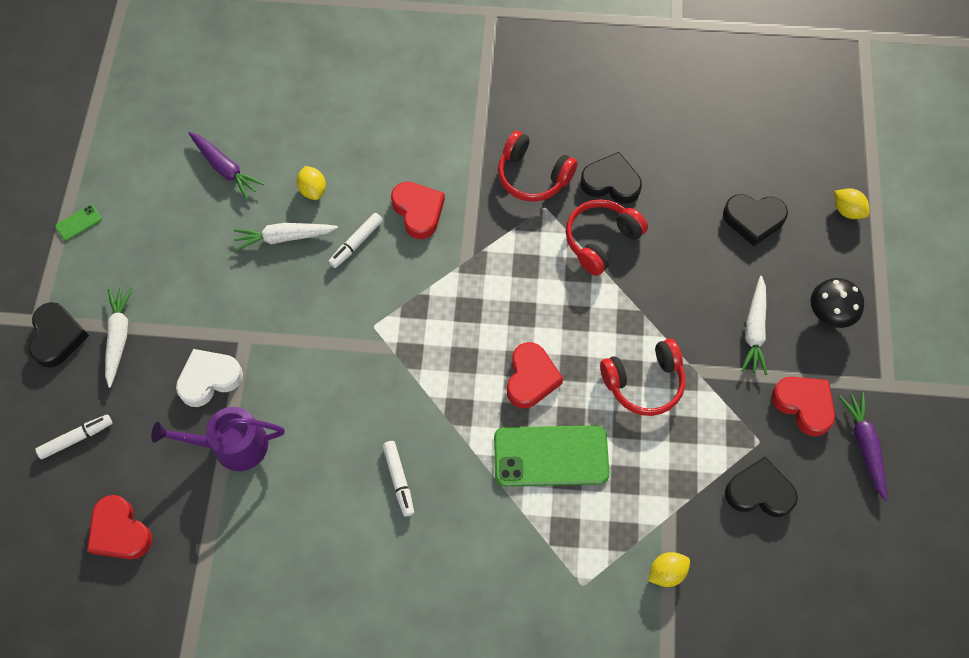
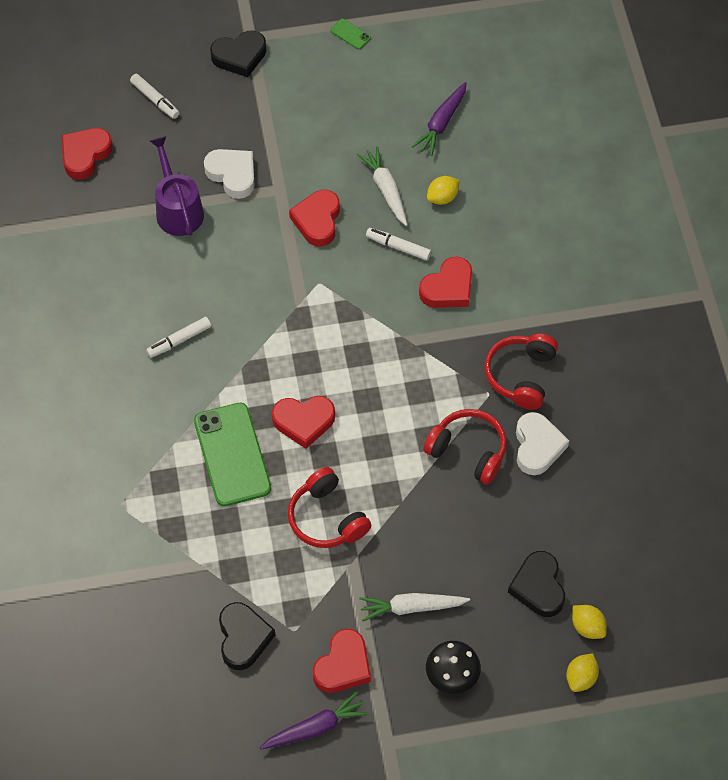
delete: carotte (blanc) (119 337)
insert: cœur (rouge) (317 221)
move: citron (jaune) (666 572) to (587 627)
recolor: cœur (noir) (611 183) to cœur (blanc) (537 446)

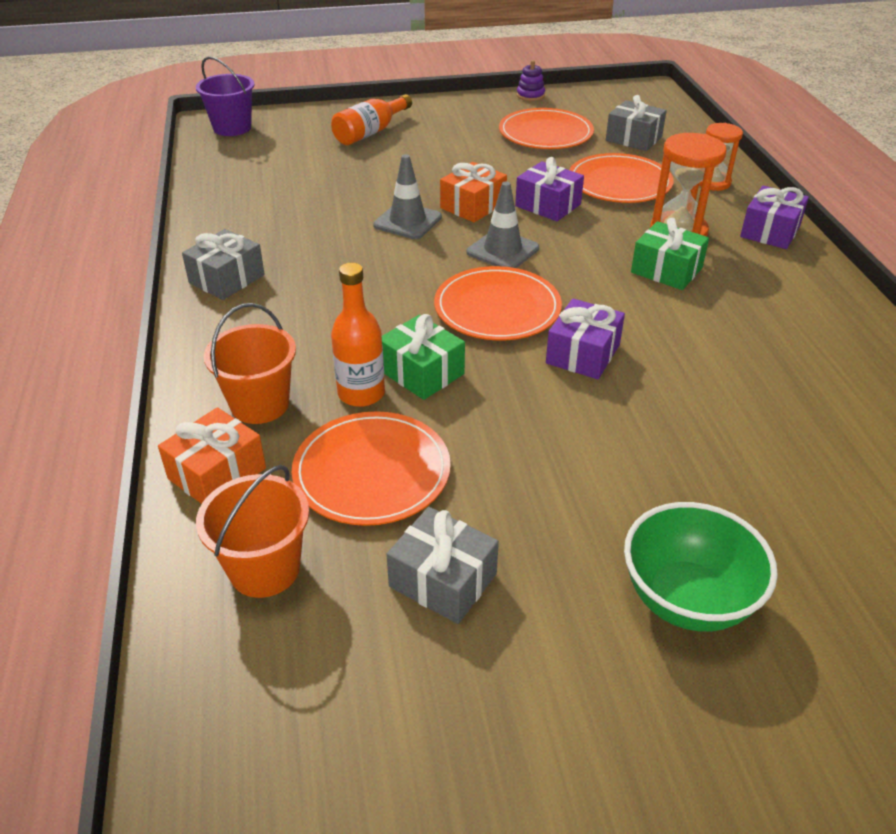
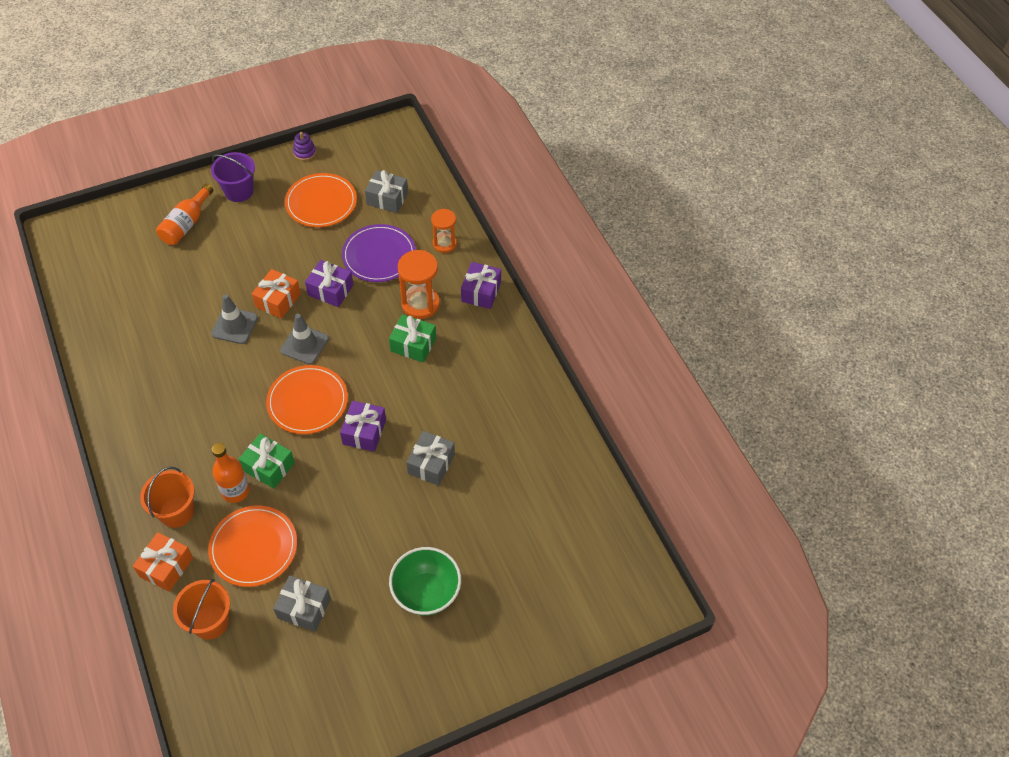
move: seau (violet) (232 128) to (239 191); cadeau (gris) (227 279) to (431 464)
recolor: assiette (orange) (619 183) to assiette (violet) (379 255)

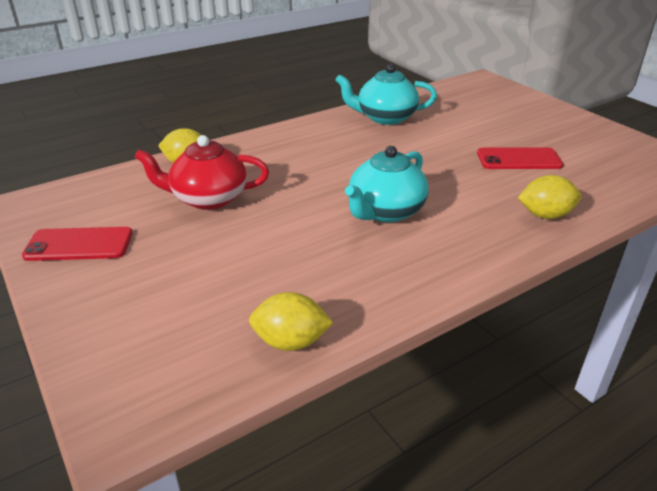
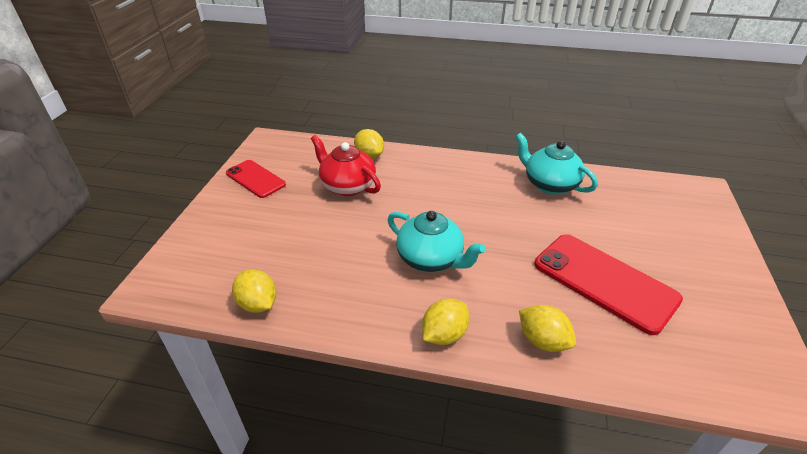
insert: citron (jaune) (444 334)
rotate: théière (turquoise) (385 211) = (431 259) 135 degrees counterclockwise
resize: téléphone (rouge) (519 159) = (604 281) x1.64

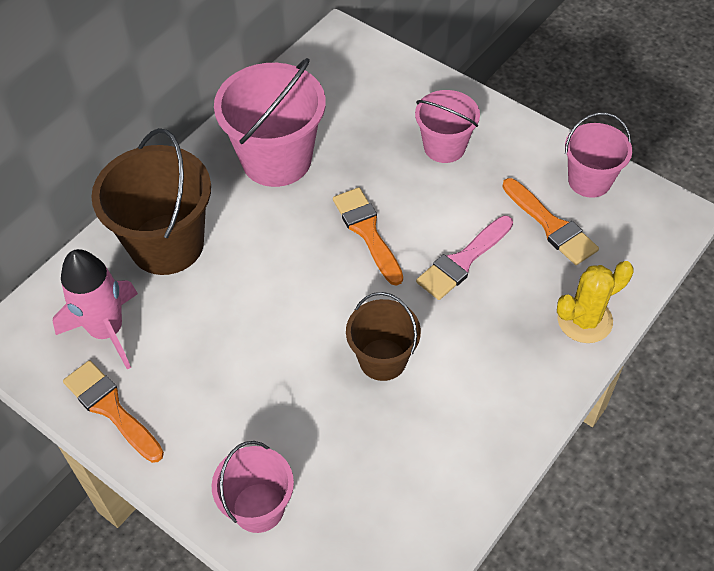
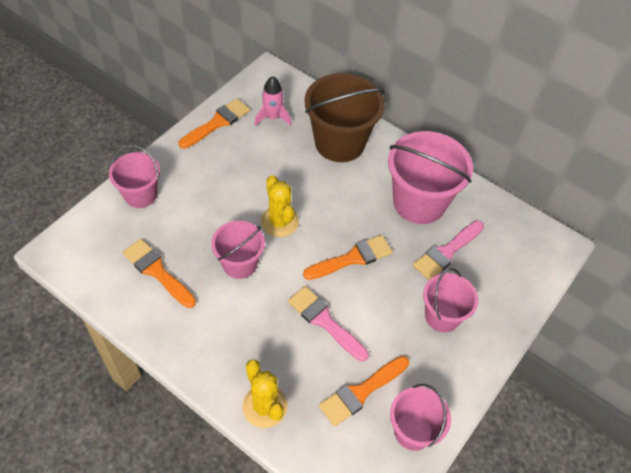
insert: pinceau (orange) (157 271); cactus (jaune) (279 221); pinceau (rose) (447 252)
recolor: seau (marron) (382 359) to seau (rose) (239 264)
resize: fusée (rose) (107 331) = (273 117) x0.65

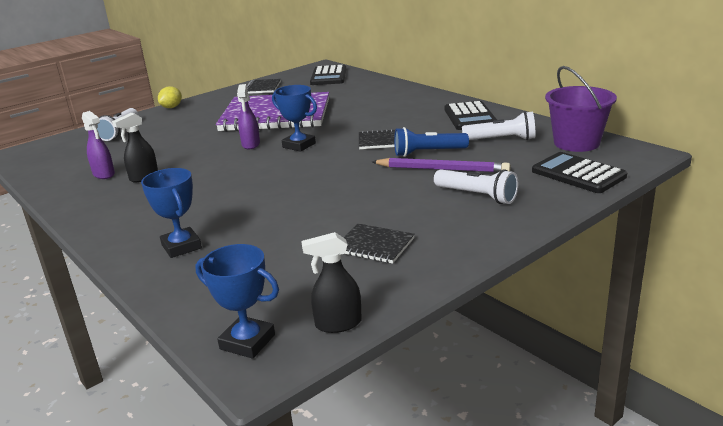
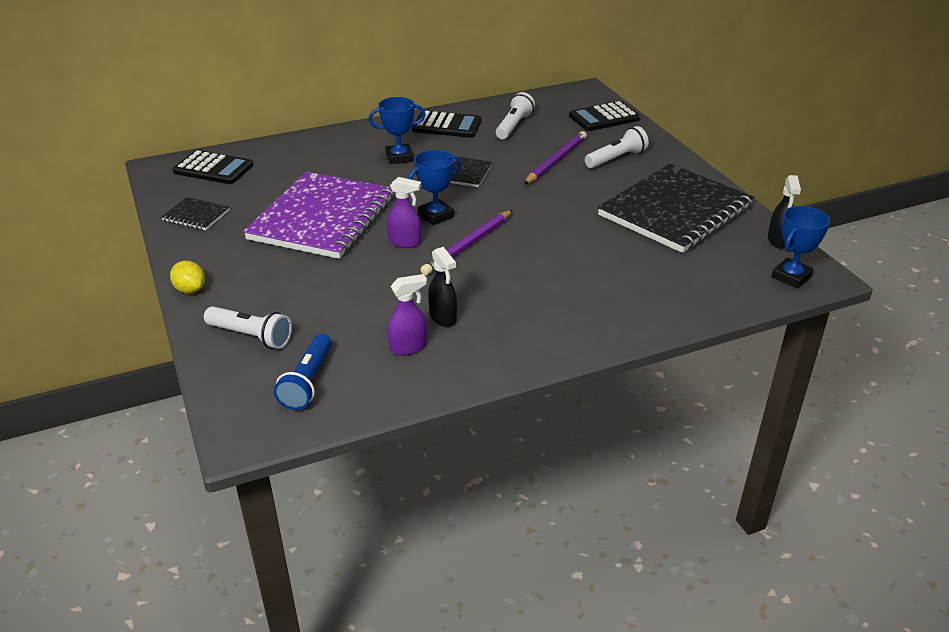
delete: seau (violet) (576 143)
insert: crayon (violet) (468 245)
move: lampe de poche (bleu) (428 153) to (308 382); trophée (bleu) (181 246) to (399 157)
resize: carnet (noir) (374 245) = (675 211) x2.41

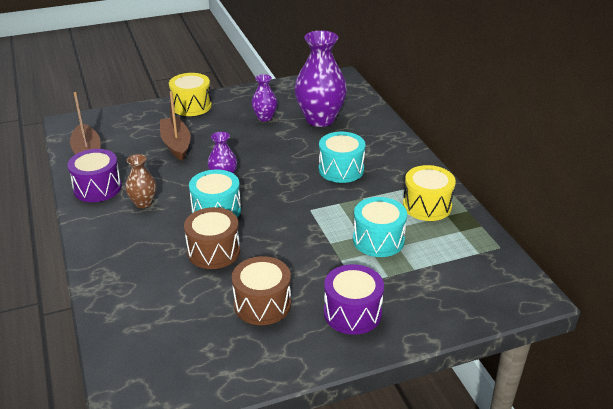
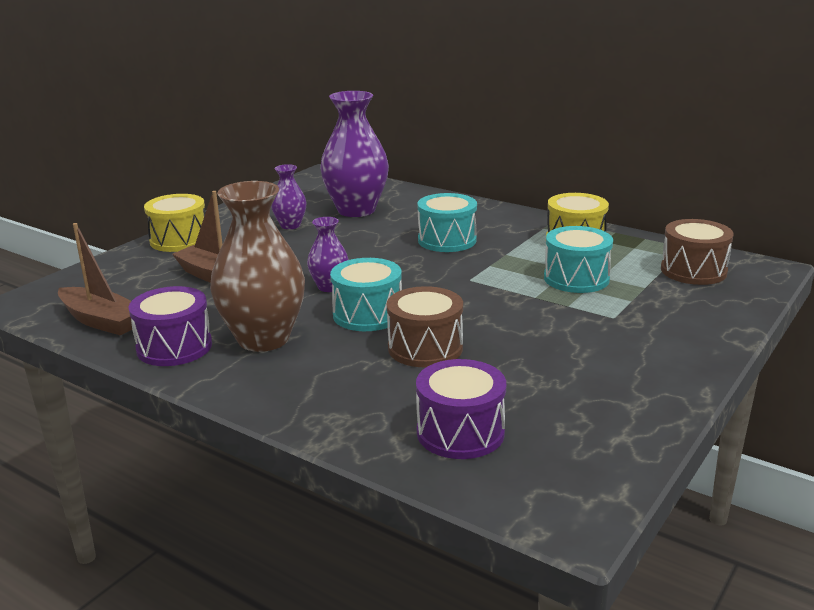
move: tambour (violet) (352 313) to (460 432); tambour (marron) (262 304) to (693 271)
resize: vase (marron) (143 203) = (263 339) x1.98

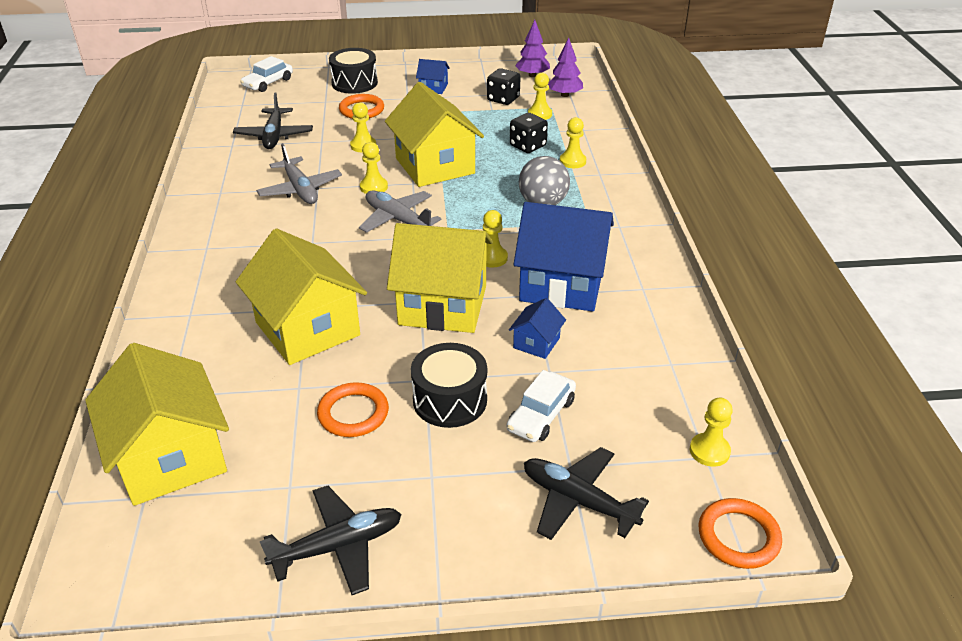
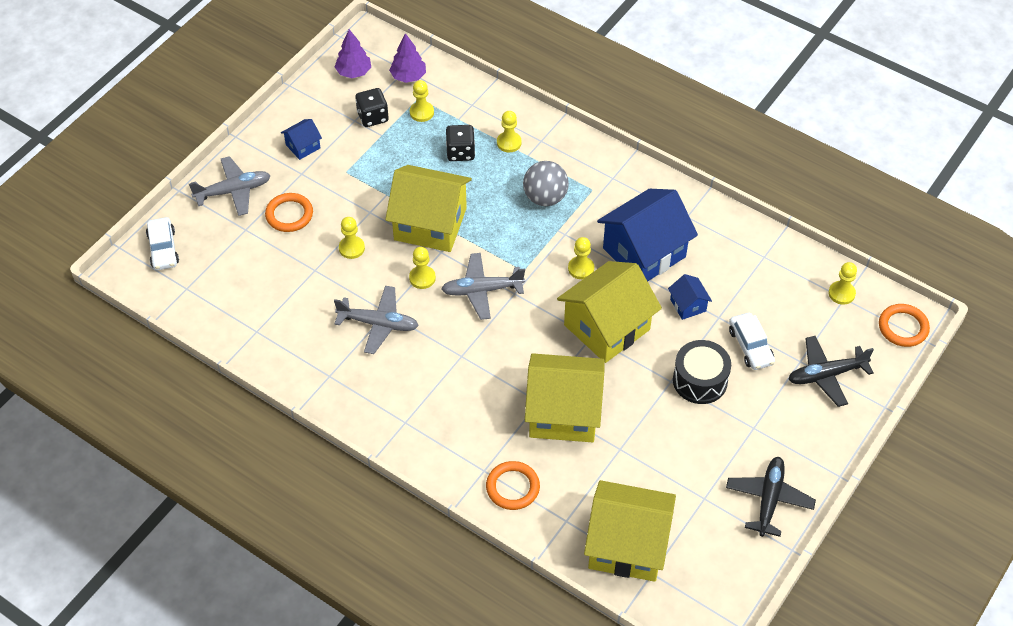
delete: avion (noir) (274 136)
move: anneau (orange) (353 413) to (512 487)
replace: tambour (noir) (354 83) to avion (gris) (233 191)

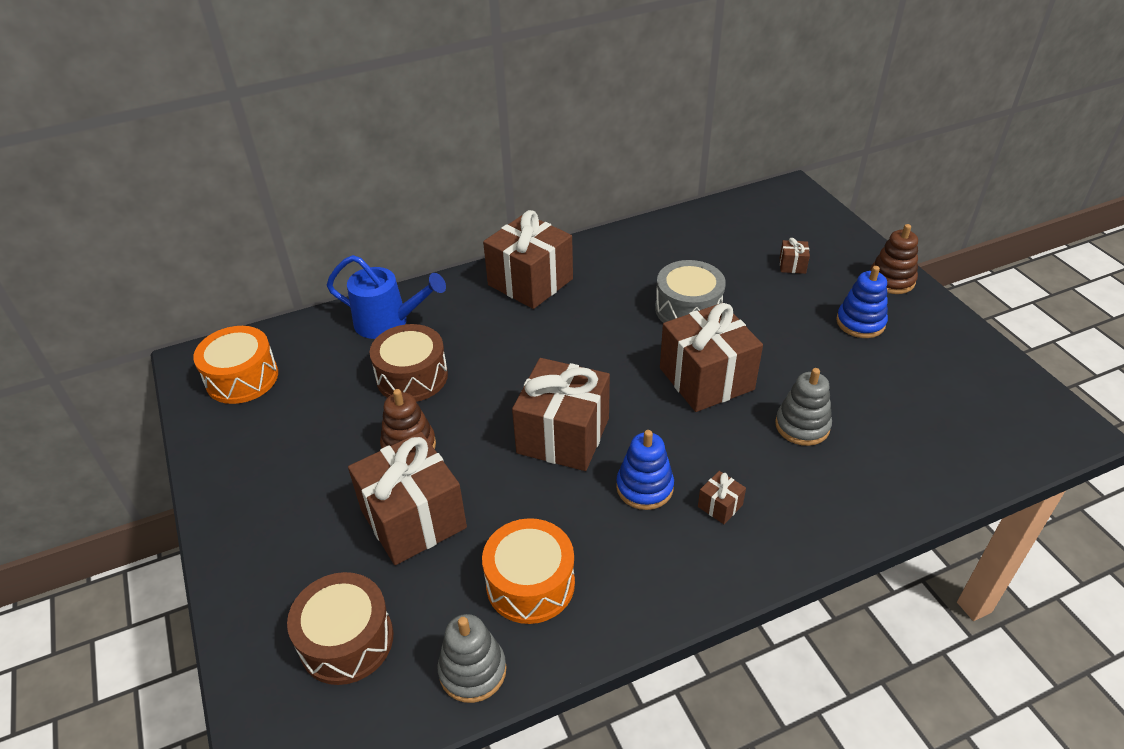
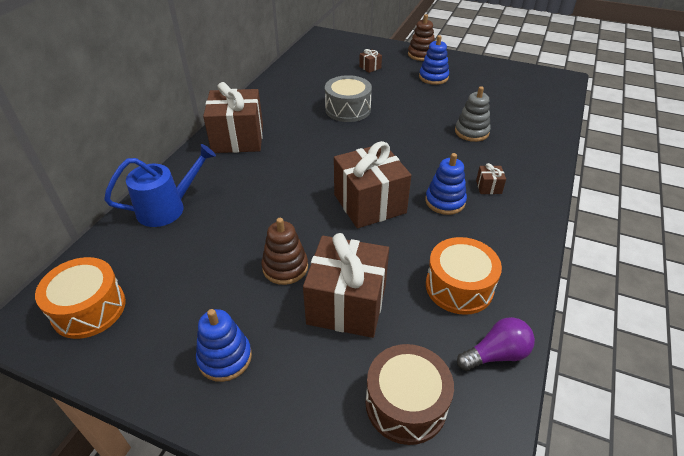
delete: tambour (marron) (412 377); cadeau (marron) (706 379)
insert: jouet à empiler (bleu) (225 358)
replace: jouet à empiler (gris) (472 671) to ampoule (violet) (496 354)

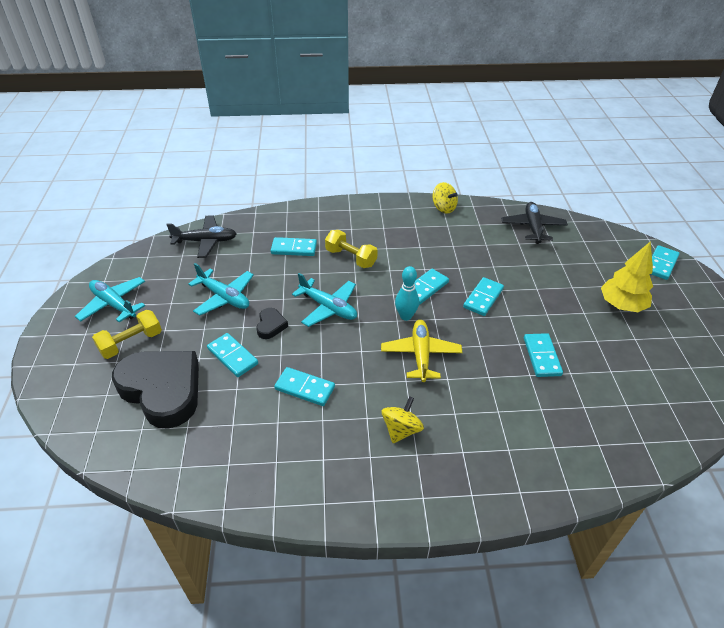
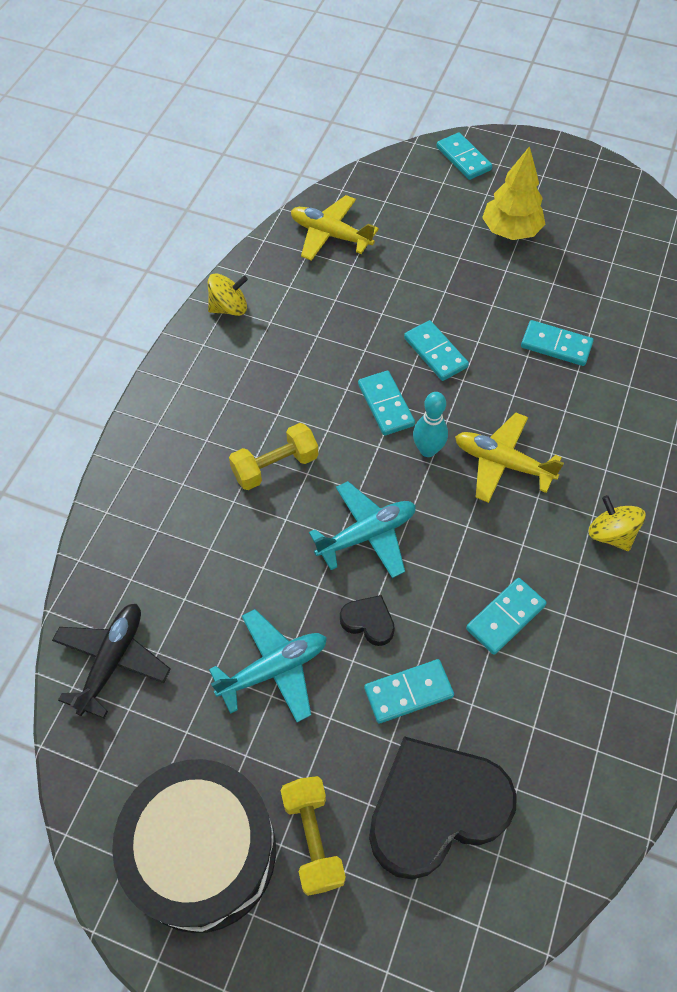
delete: domino (turquoise) (294 248)
replace: avion (turquoise) (114 304) to tambour (noir) (202 852)
recolor: avion (noir) (533 227) to avion (jaune) (330 235)

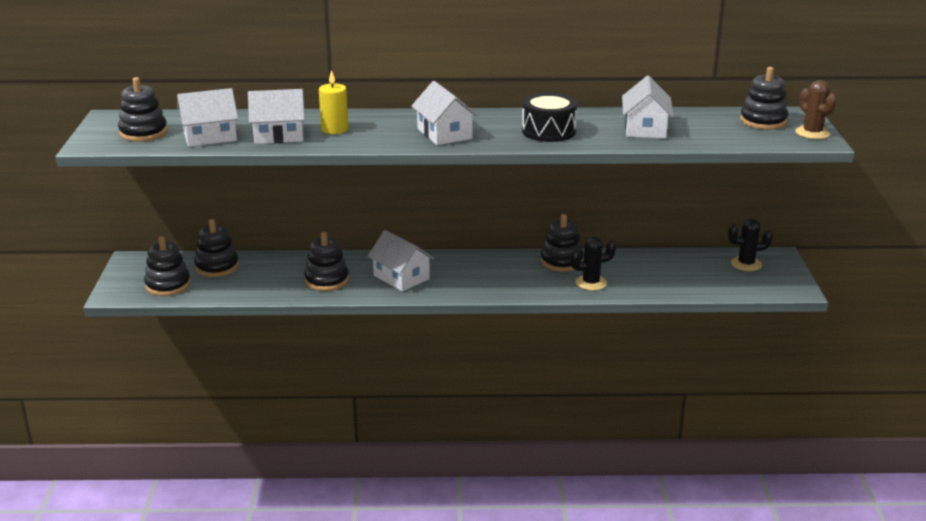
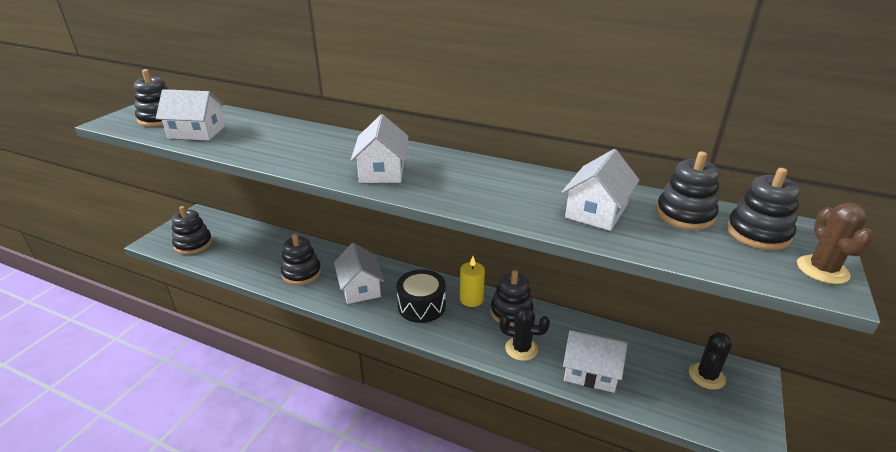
move: tambour (noir) (548 131) to (421 306); bougie (jaune) (334 129) to (471 299); maison (blanc) (279 135) to (590 372); jouet à empiler (noir) (217 267) to (684 215)
rotate: cactus (noir) (746 264) = (706 376) 75 degrees counterclockwise

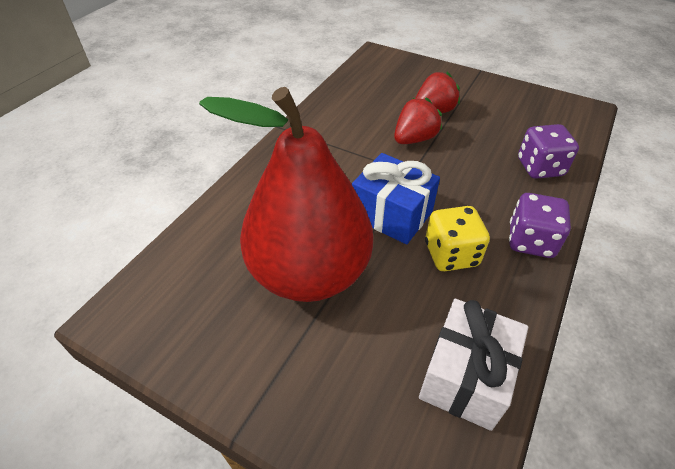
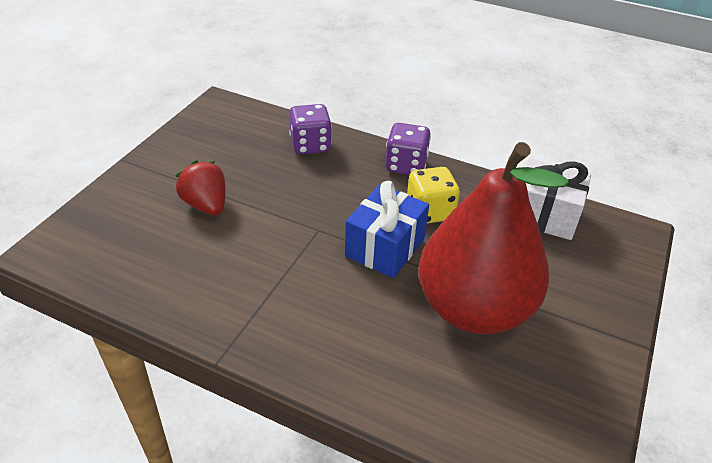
delete: fraise (rouge) (414 139)

